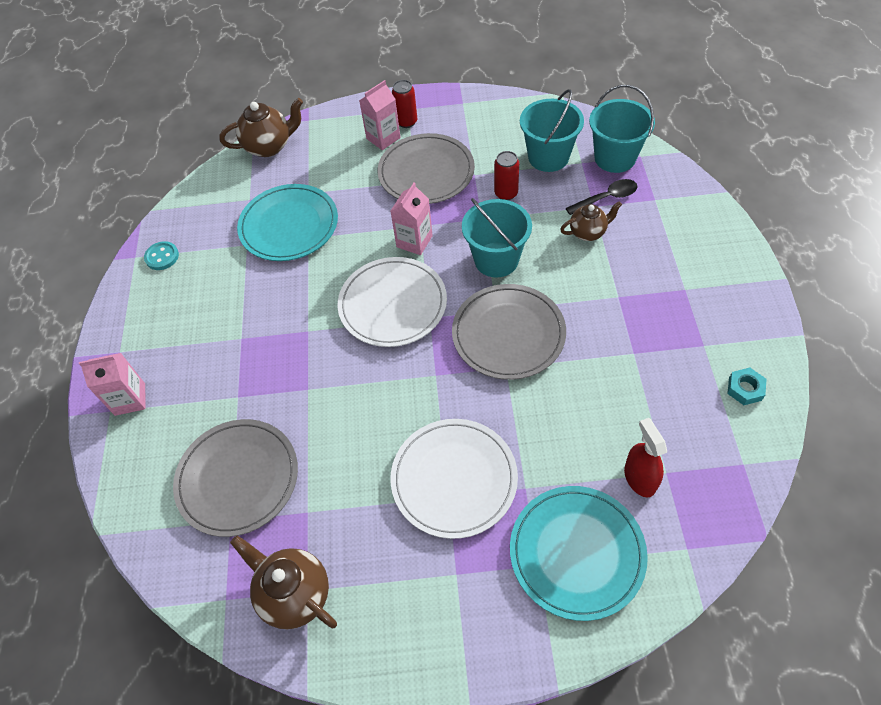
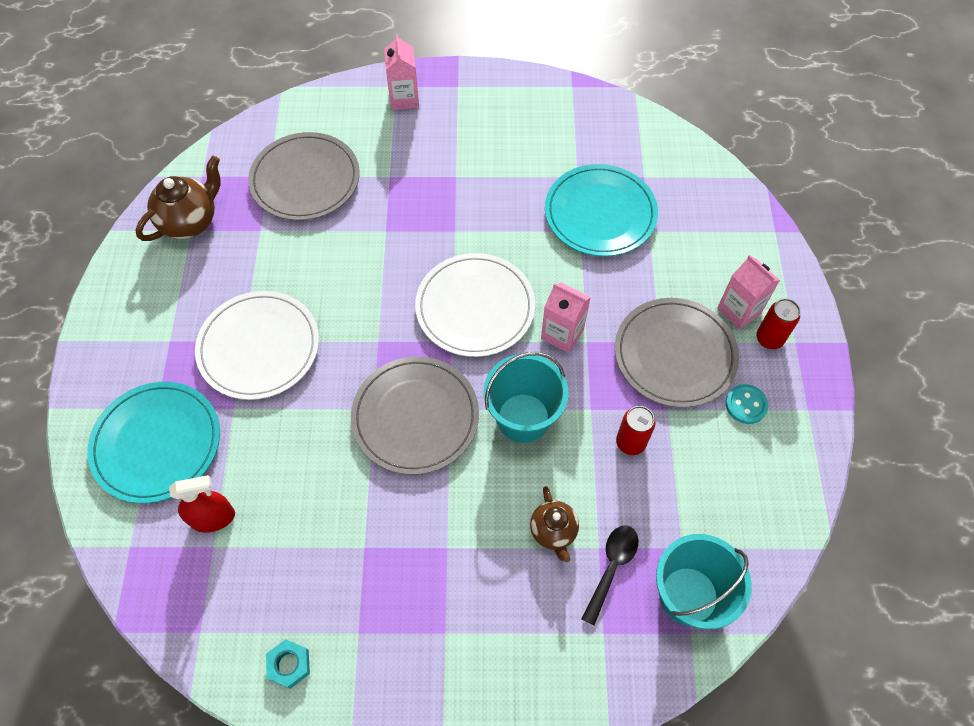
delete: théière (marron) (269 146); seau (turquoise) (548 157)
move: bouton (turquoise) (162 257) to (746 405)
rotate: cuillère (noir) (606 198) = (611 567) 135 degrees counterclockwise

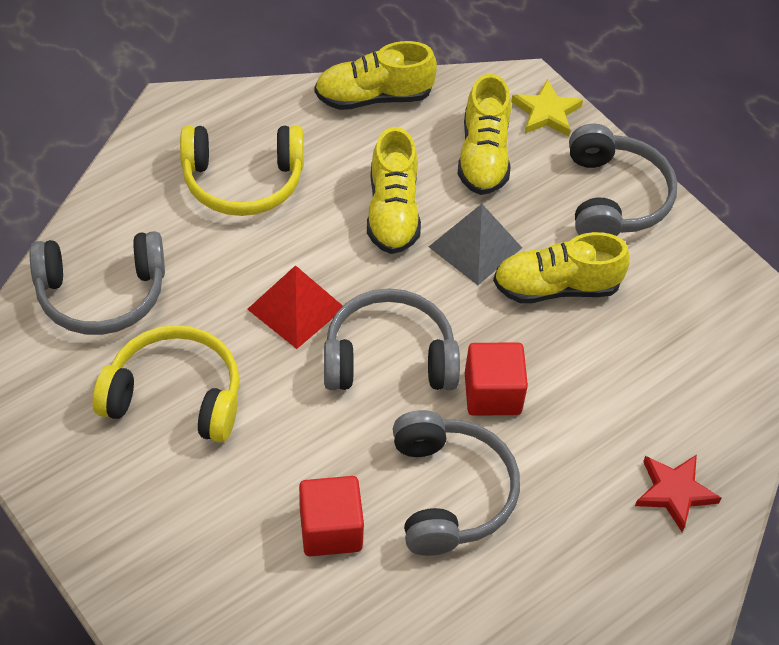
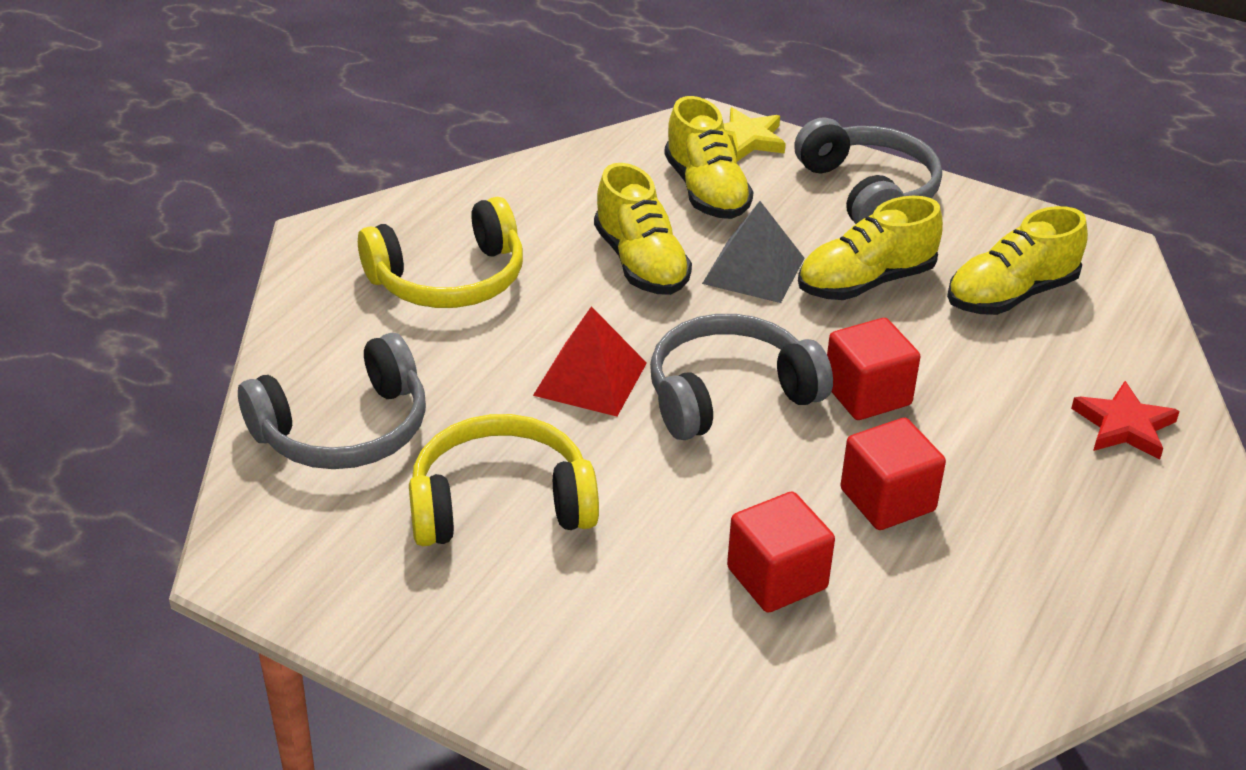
move: chaussure (jaune) (373 97) to (1011 295)
replace: casque audio (gris) (450 493) to cube (rouge) (887 500)

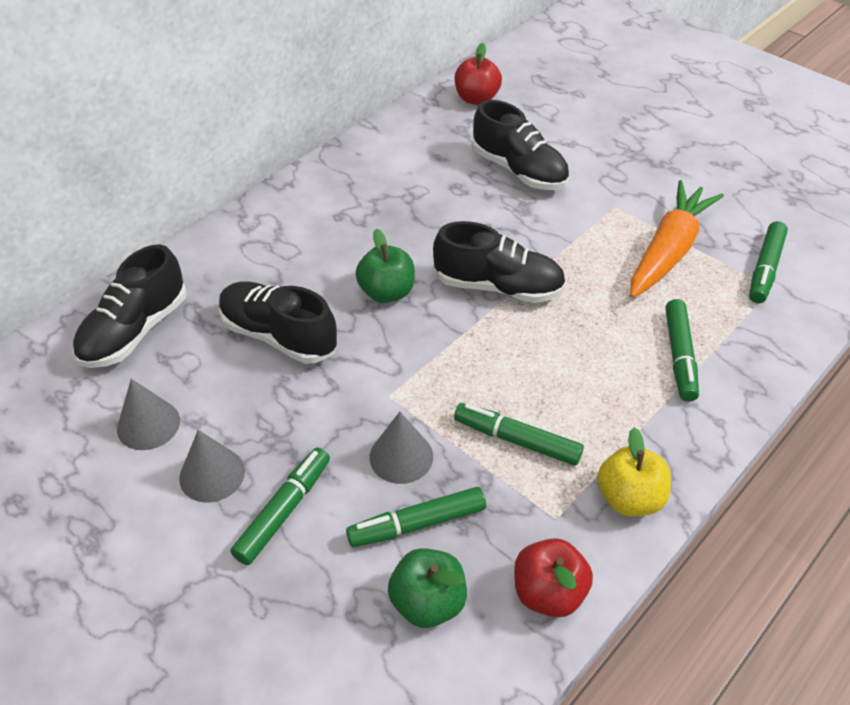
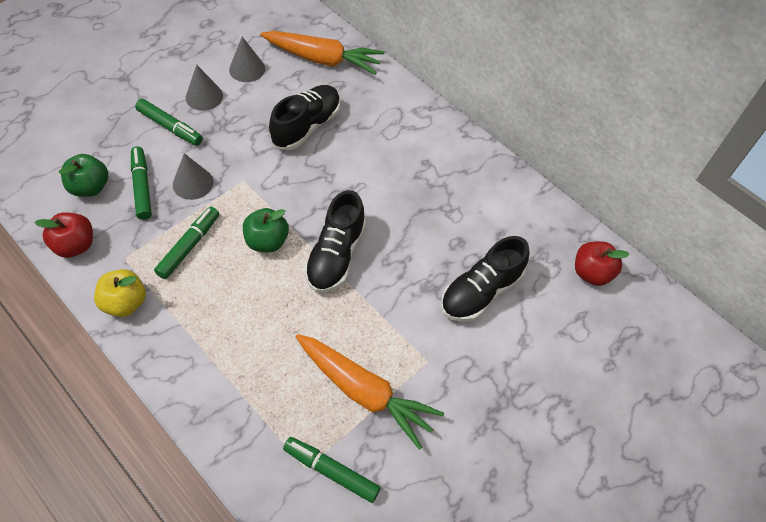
delete: feutre (vert) (679 356)
move: pomme (vert) (387 292) to (267 241)
replace: chaussure (noir) (135 331) to carotte (orange) (322 59)

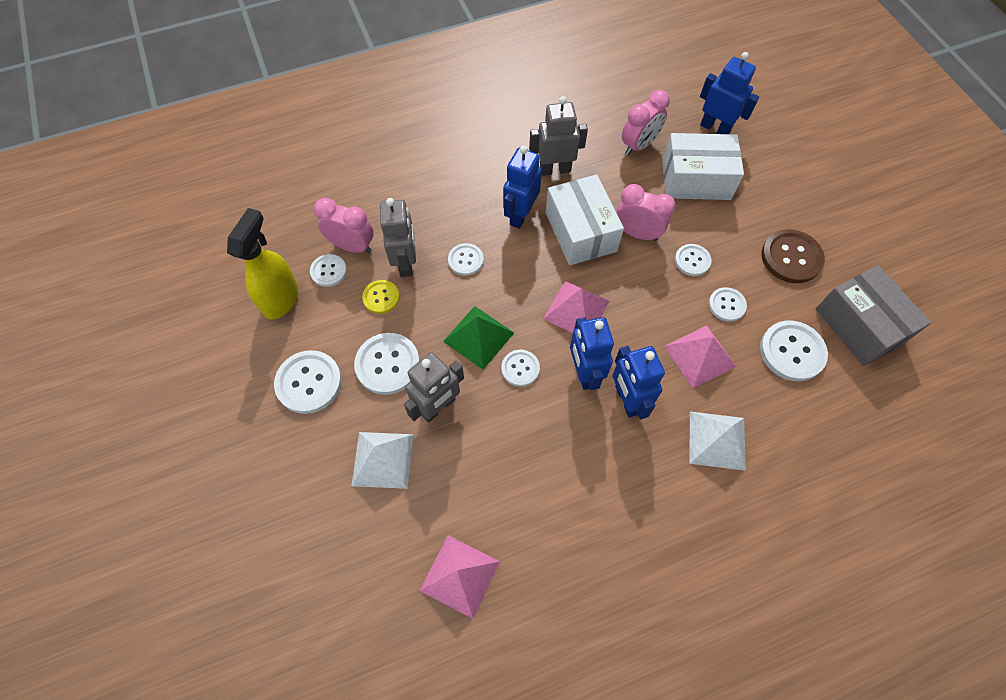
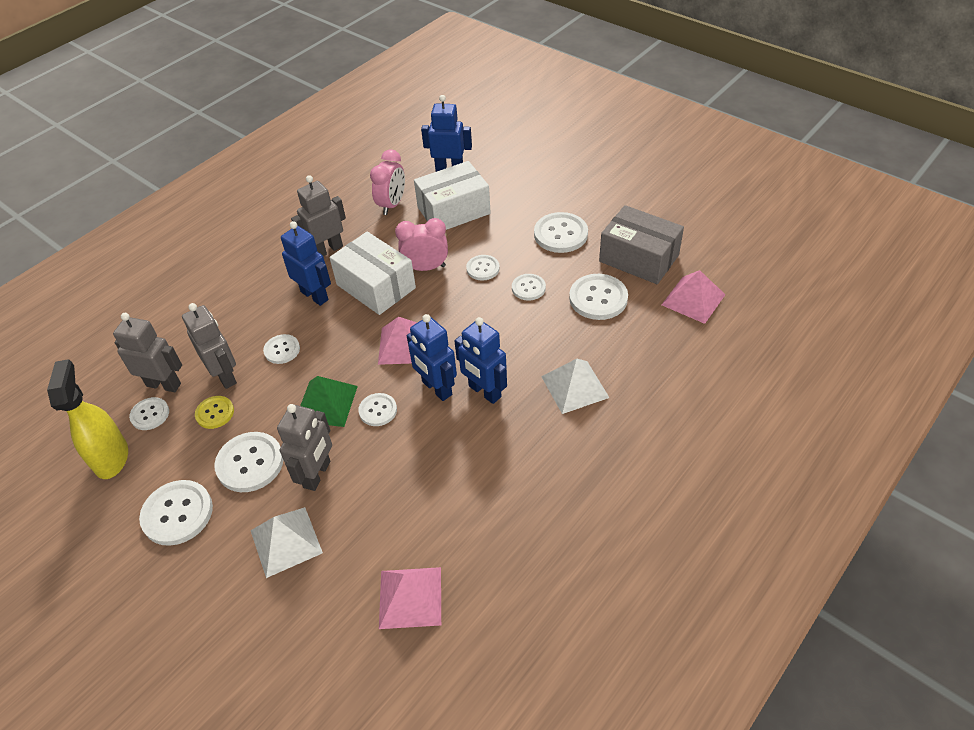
move: pyramide (rose) (699 356) to (693 299)
replace: réveil (rose) (352 246) to robot (gris) (164 384)
recolor: bouton (marron) (791 257) to bouton (blanc) (560 234)
rotate: robot (bleu) (520 215) = (315 295) 135 degrees clockwise

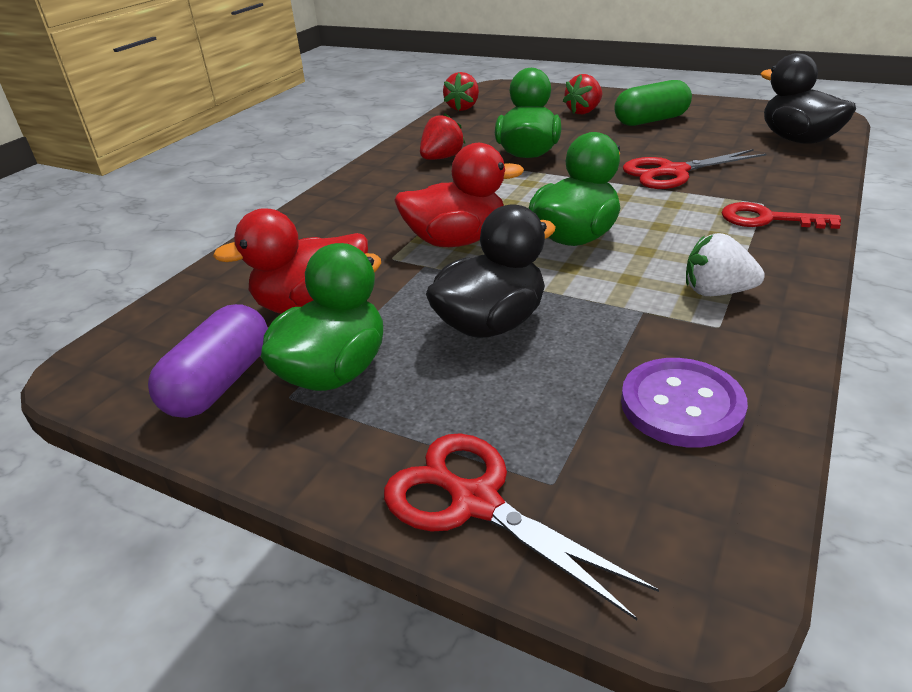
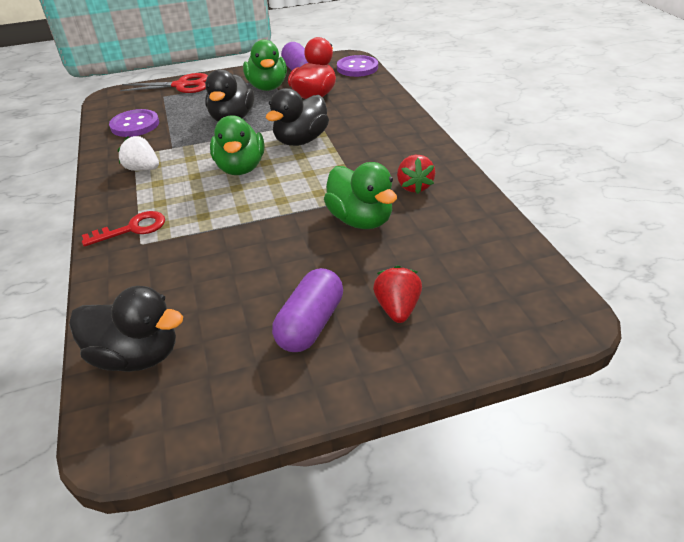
delete: fraise (rouge) (463 108); ciseaux (rouge) (673 172)
insert: bouton (violet) (357 68)
recolor: canard (rouge) (457 241) to canard (noir) (301 140); gélule (vert) (651 120) to gélule (violet) (310 324)
rotate: fraise (blanc) (716 292) = (142 169) 120 degrees counterclockwise

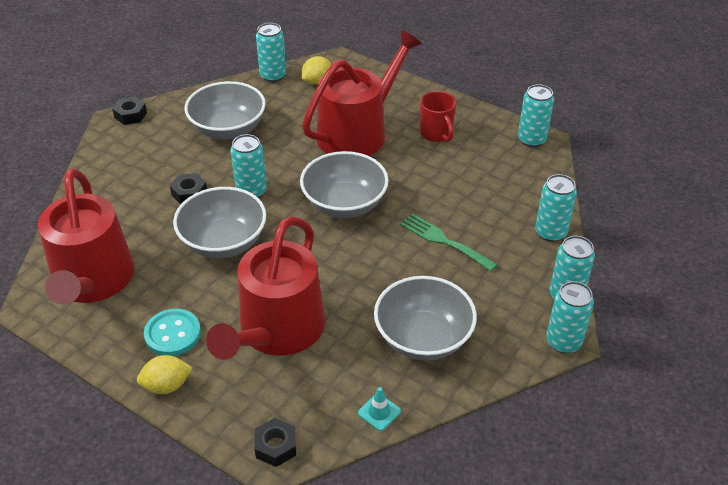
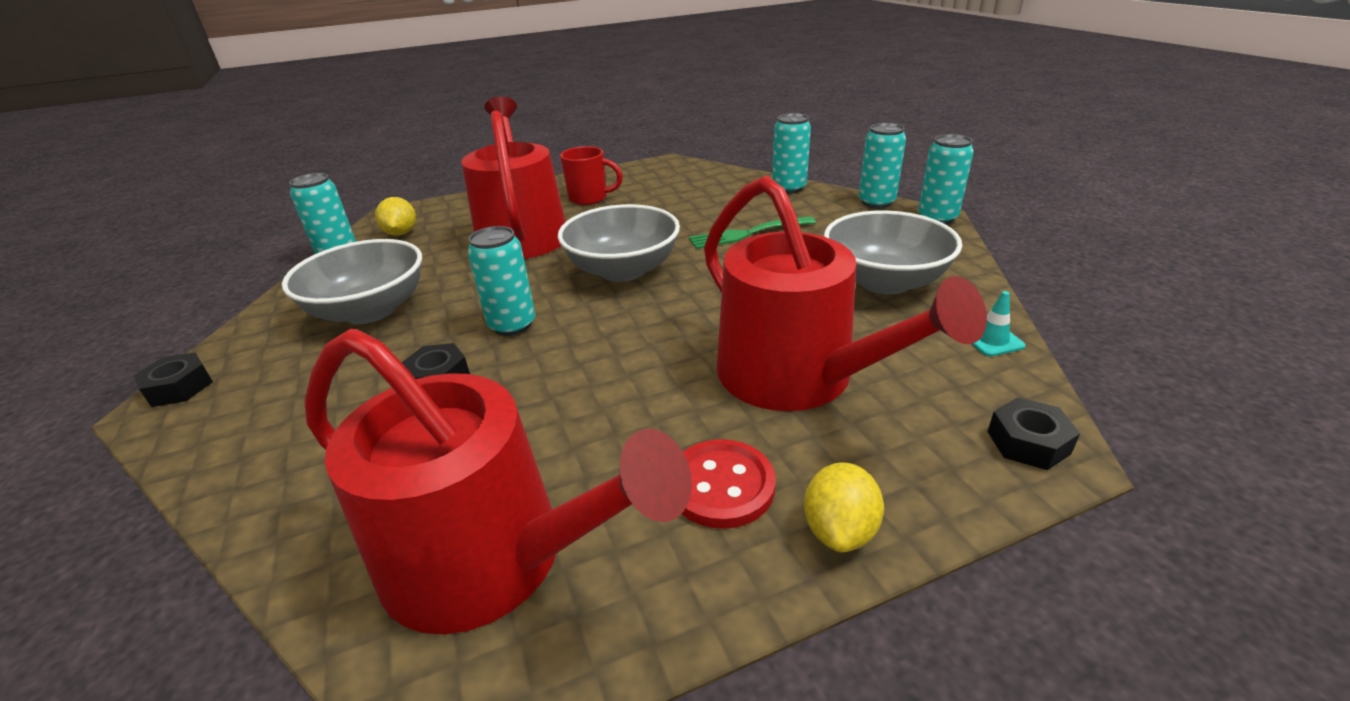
delete: bol (gris) (223 242); canette (turquoise) (531 140)
recolor: bouton (turquoise) (172 334) to bouton (rouge) (721 486)

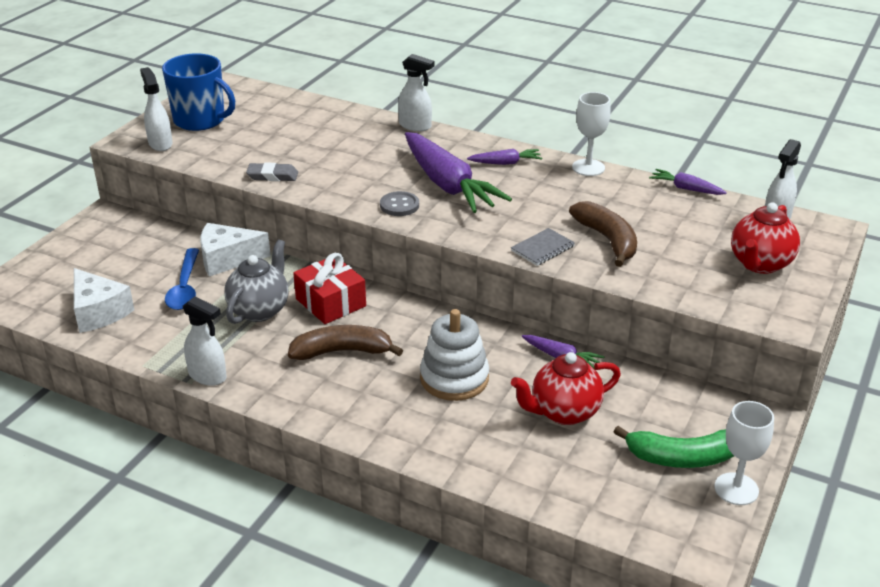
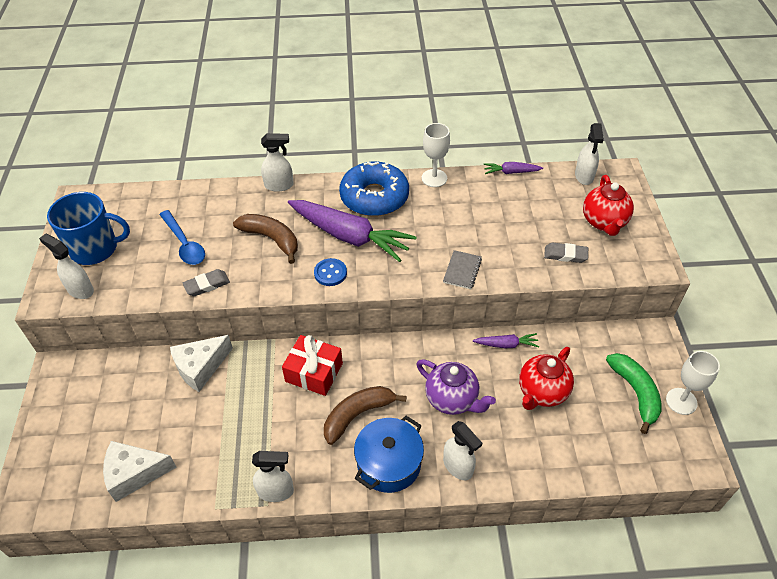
delete: théière (gris) (260 310)
insert: marmite (bleu) (389 463); vaporisateur (blanc) (458 466); gomme (gris) (565 255)
move: cuillère (bleu) (185 287) to (184 244); banane (marron) (607 240) to (271 239)
replace: carotte (violet) (505 163) to beignet (bleu) (374 197); jouet à empiler (blanc) (454 378) to théière (violet) (452 399)
recolor: bouton (gris) (399 205) to bouton (bleu) (330 273)
rotate: fromage (blanc) (98 312) = (134 474) 150 degrees clockwise; banane (vert) (681 457) = (635 393) 75 degrees counterclockwise

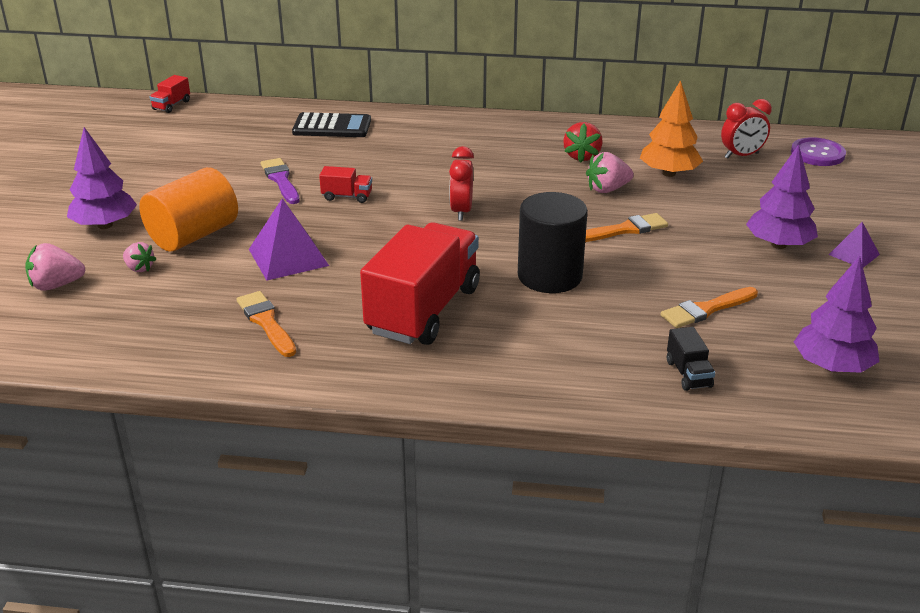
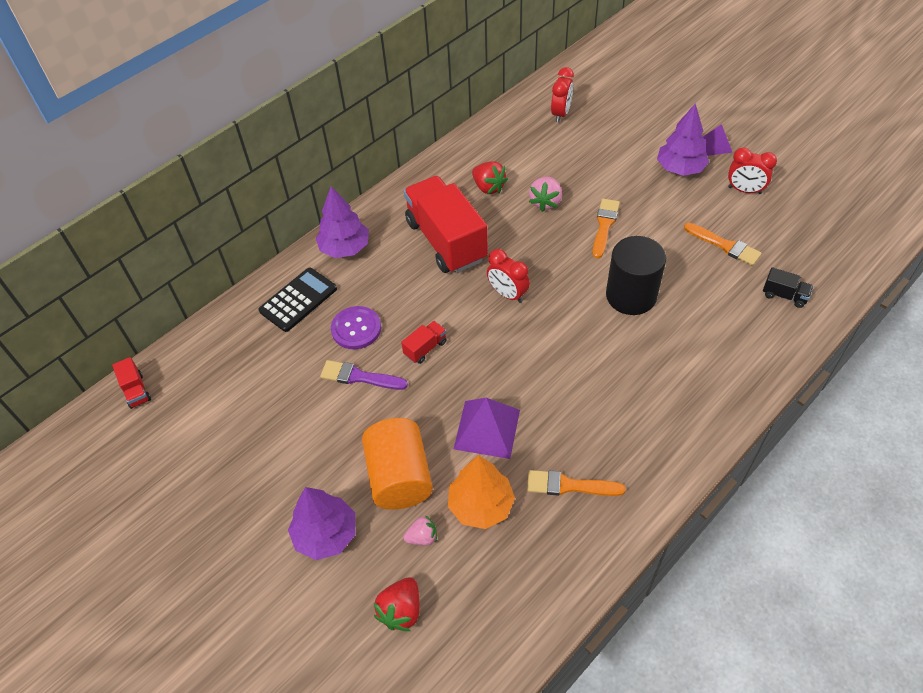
insert: réveil (rouge) (744 190)
move: arbre (violet) (832 366) to (345 248); bouton (violet) (817 154) to (356 329); camion (rouge) (423 310) to (446 241); arbre (orange) (668 173) to (481 505)
recolor: fraise (rose) (56 285) to fraise (rouge) (401 610)
rotate: pinceau (orange) (706 309) = (725 245) 60 degrees counterclockwise

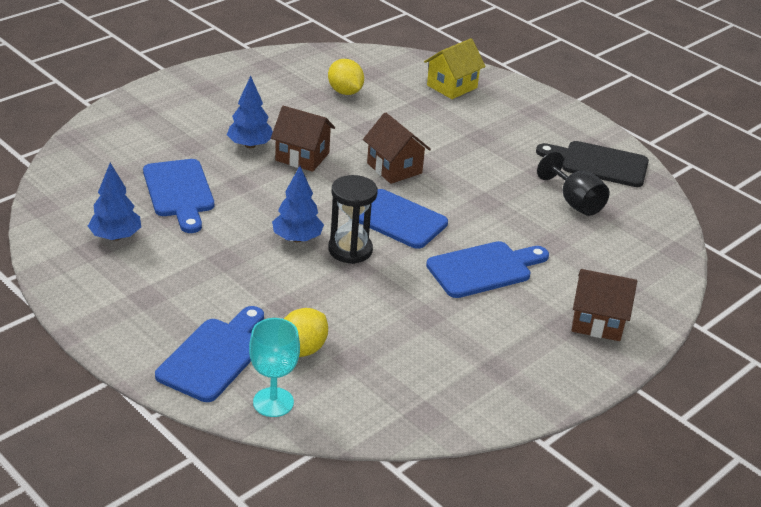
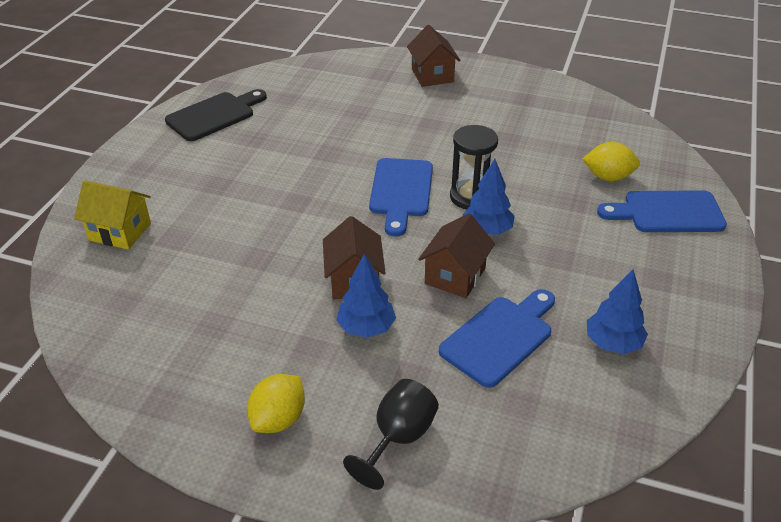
delete: verre à pied (turquoise) (273 402); planche à découper (bleu) (484 269)
move: citron (jaune) (345 92) to (279 419); verre à pied (noir) (575 202) to (398 438); maison (marron) (394 168) to (455 276)
rotate: planche à découper (noir) (599 164) = (214 115) 120 degrees counterclockwise

